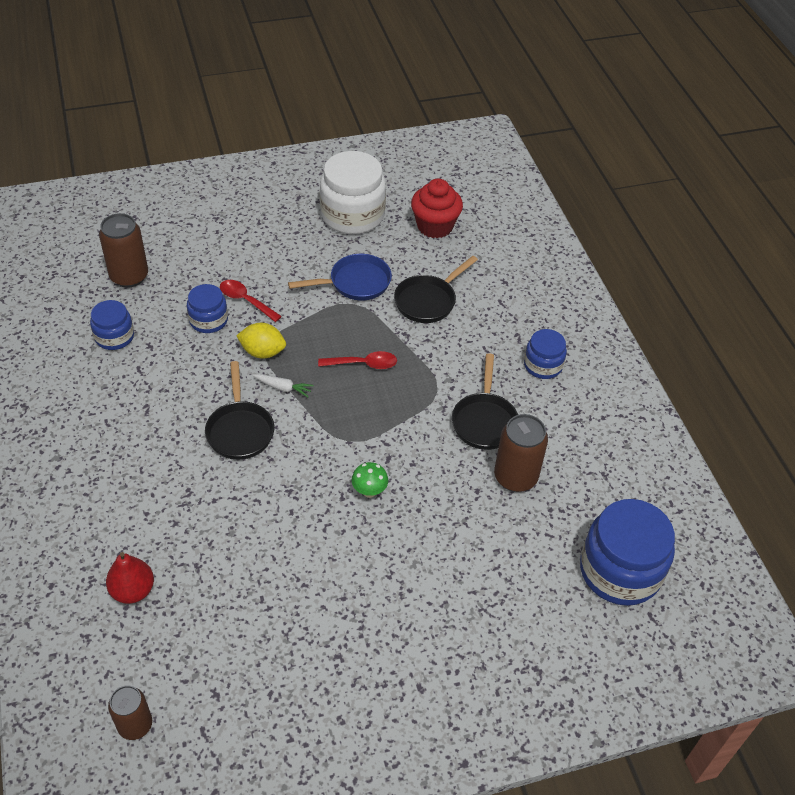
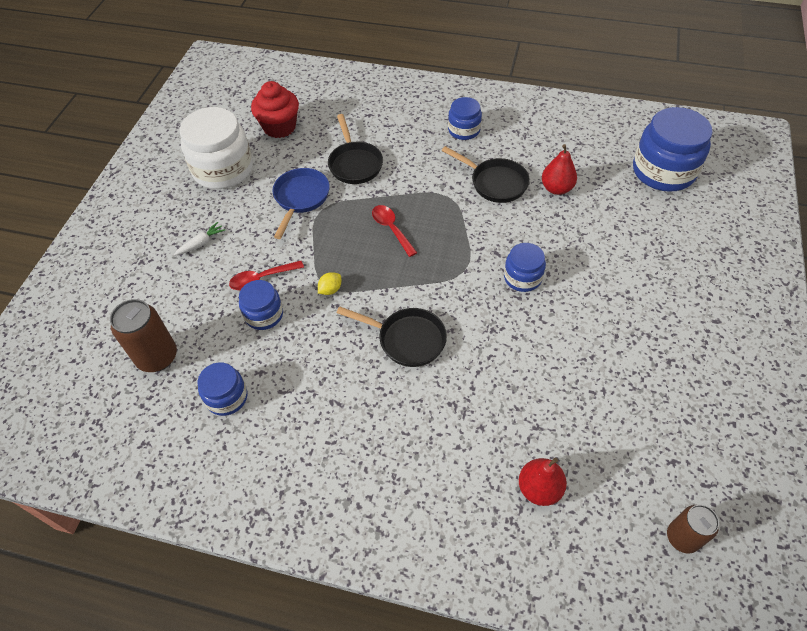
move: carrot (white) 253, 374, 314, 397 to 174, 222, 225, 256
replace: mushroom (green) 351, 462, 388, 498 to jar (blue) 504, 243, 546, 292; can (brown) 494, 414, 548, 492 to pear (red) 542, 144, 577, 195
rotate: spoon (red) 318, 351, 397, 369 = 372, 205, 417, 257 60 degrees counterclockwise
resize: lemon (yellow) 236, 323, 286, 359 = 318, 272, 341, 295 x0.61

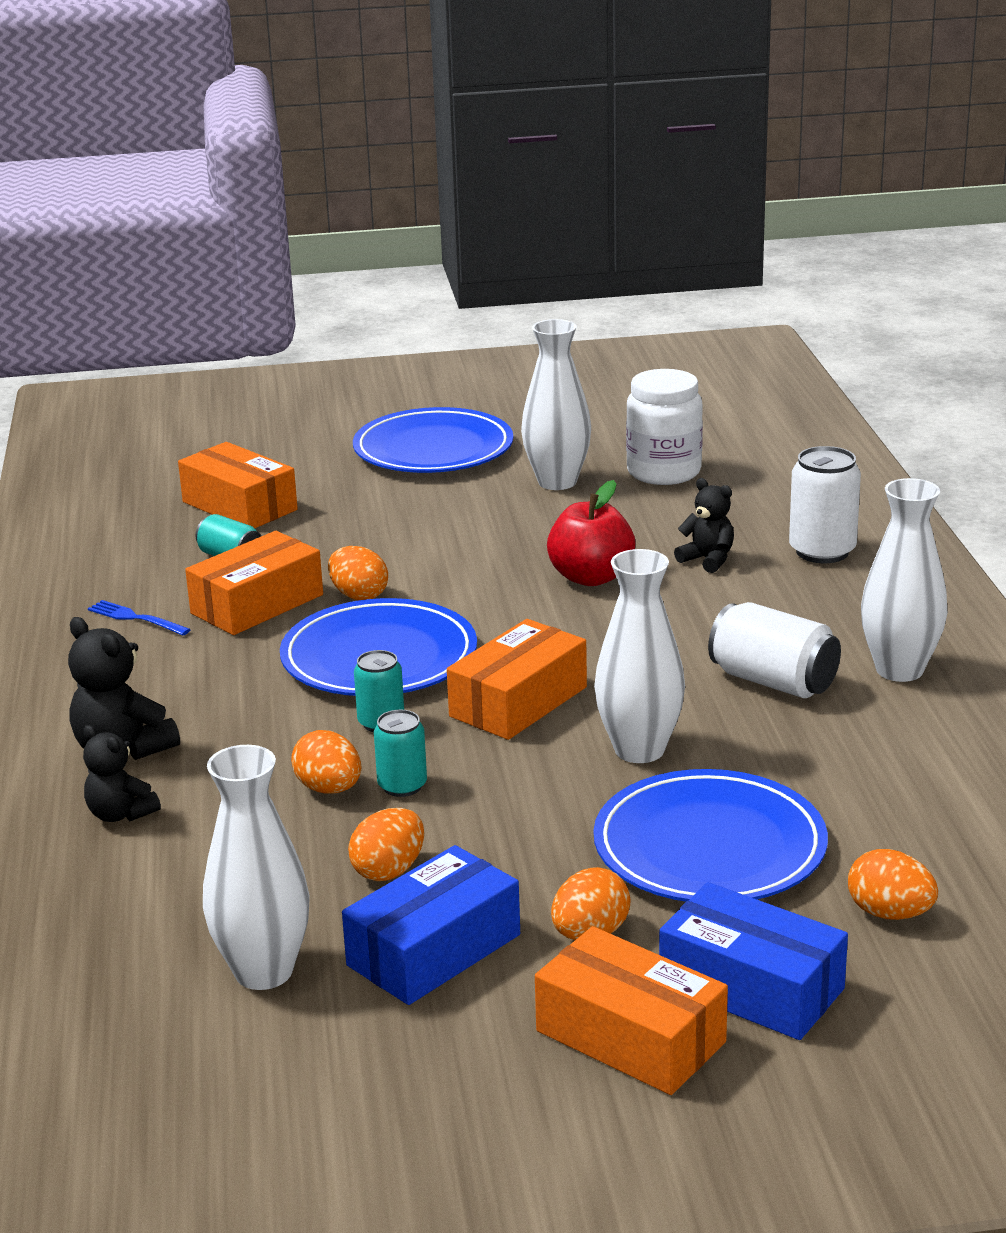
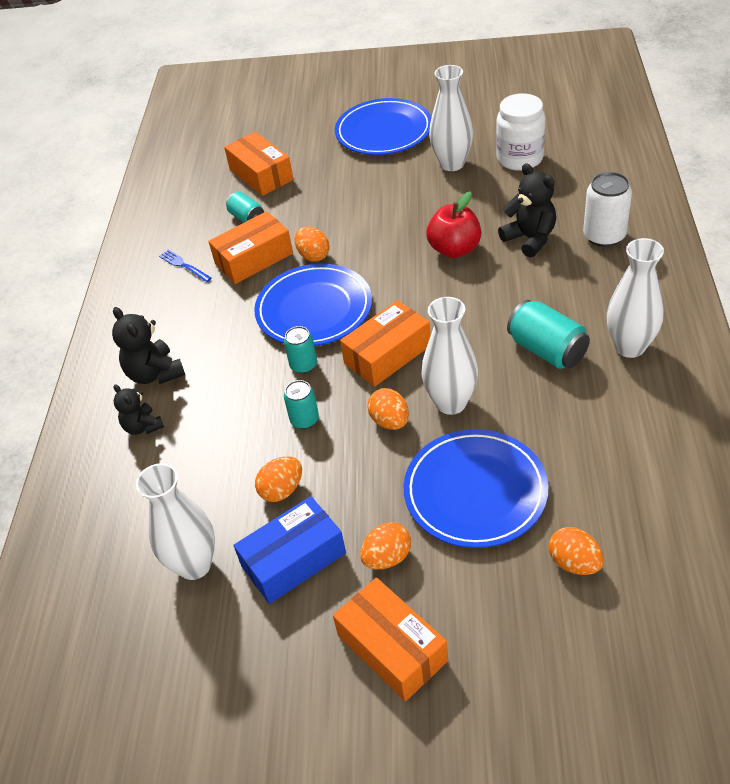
delete: box (blue) 659, 882, 848, 1040
move: egg (orange) 291, 730, 361, 794 to 367, 388, 409, 430
recolor: can (white) 708, 602, 841, 698 to can (turquoise) 507, 300, 590, 369
resize: teddy bear (black) 674, 478, 734, 573 = 498, 163, 556, 258 x1.52

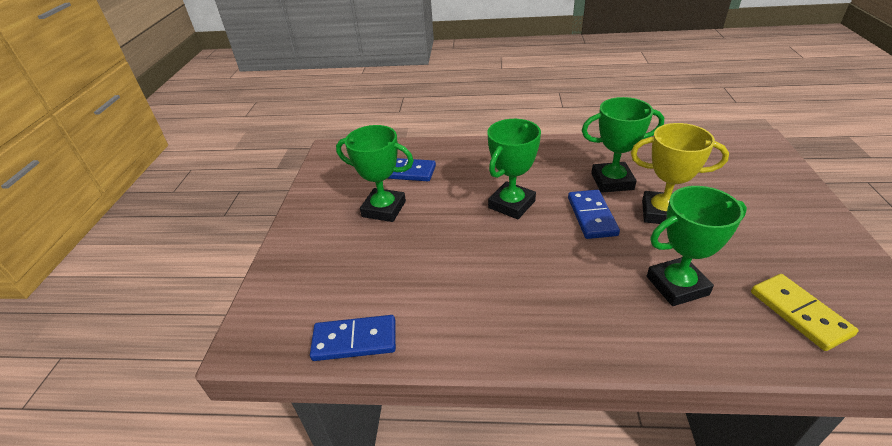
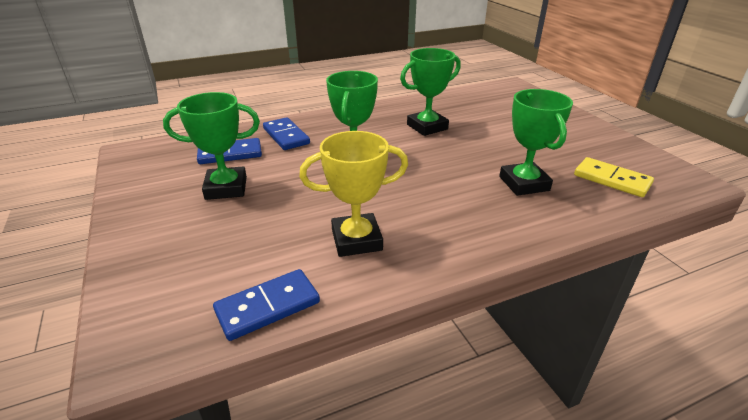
move: domino (blue) 568, 190, 620, 239 to 263, 117, 310, 150; trophy (yellow) 631, 123, 729, 224 to 299, 131, 408, 257
rotate: trophy (green) 647, 186, 747, 306 = 499, 89, 573, 196 60 degrees counterclockwise

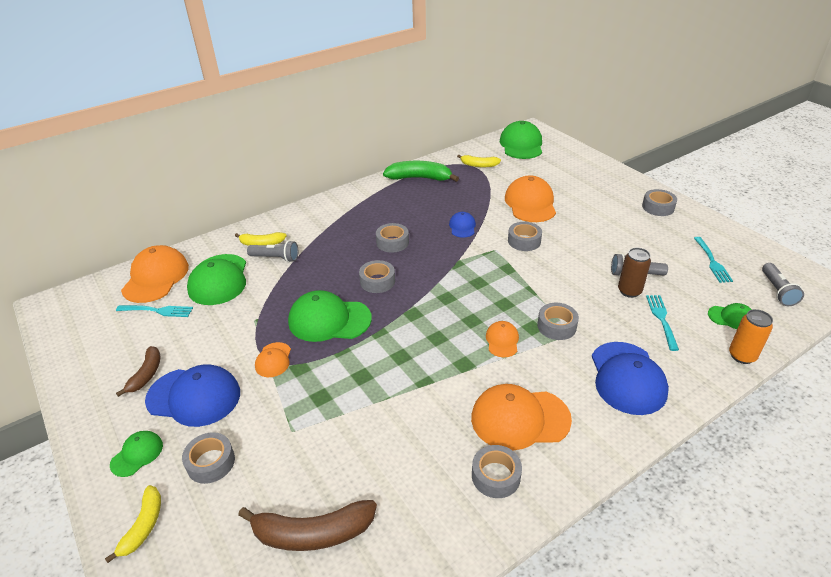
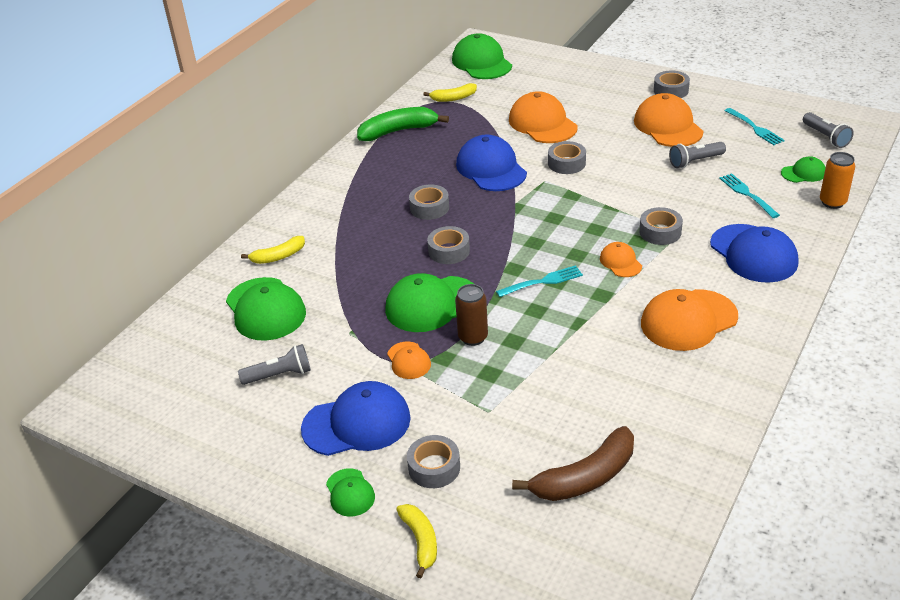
delete: banana (brown) 116, 346, 160, 397; tape (grey) 472, 445, 522, 498
move: flashlight (grey) 247, 241, 298, 262 to 238, 344, 311, 385; can (brown) 618, 248, 651, 298 to 455, 284, 488, 346; fork (turquoise) 116, 305, 193, 317 to 496, 265, 583, 297; cap (orange) 121, 245, 189, 303 to 634, 93, 704, 147
rotate: cap (green) 110, 431, 163, 477 = 326, 468, 375, 517 150 degrees clockwise
resize: cap (blue) 449, 212, 476, 238 = 456, 134, 527, 191 x1.93

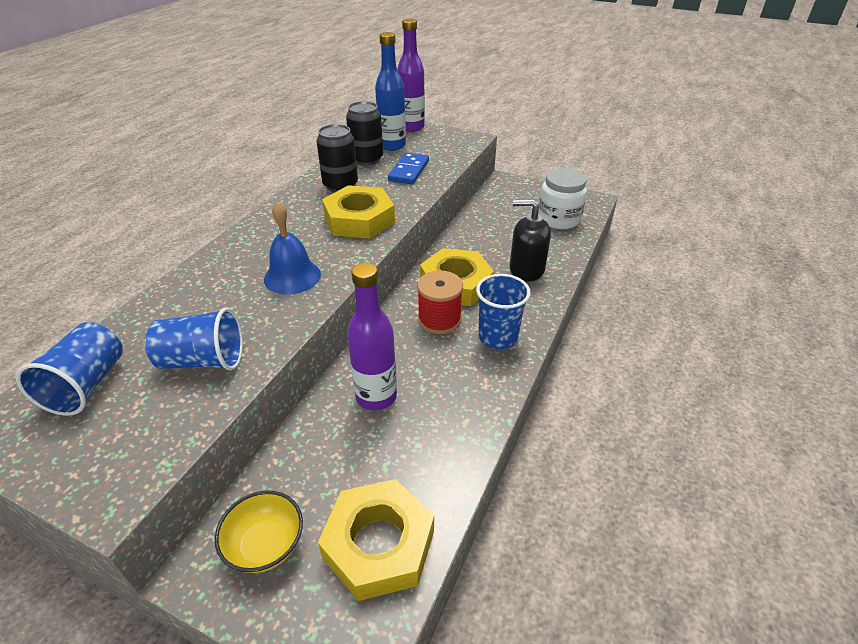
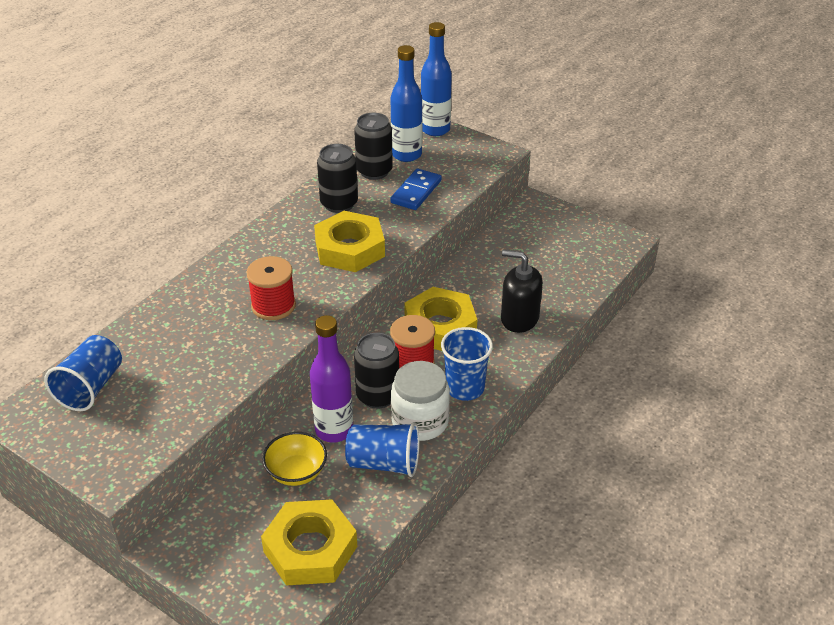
insert: can (black) 354, 333, 399, 409
move: bowl (yellow) 215, 491, 303, 573 to 262, 432, 327, 486; cup (blue) 145, 307, 243, 370 to 345, 422, 419, 477; jar (white) 538, 168, 587, 229 to 391, 361, 450, 441
replace: bell (blue) 264, 202, 321, 294 to spool (red) 246, 256, 296, 320
recolor: bottle (purple) 397, 19, 425, 132 to bottle (blue) 421, 22, 452, 136

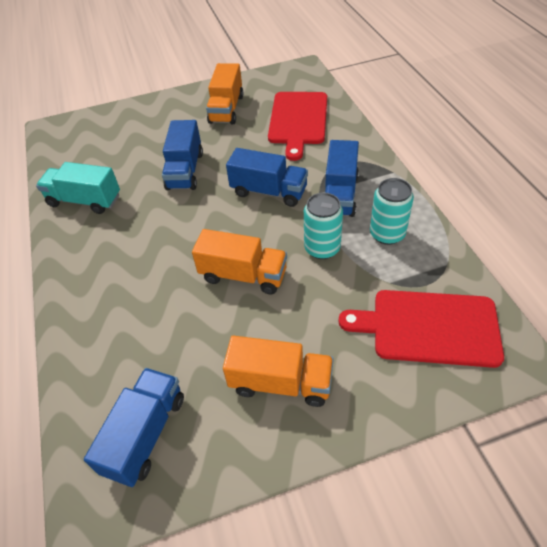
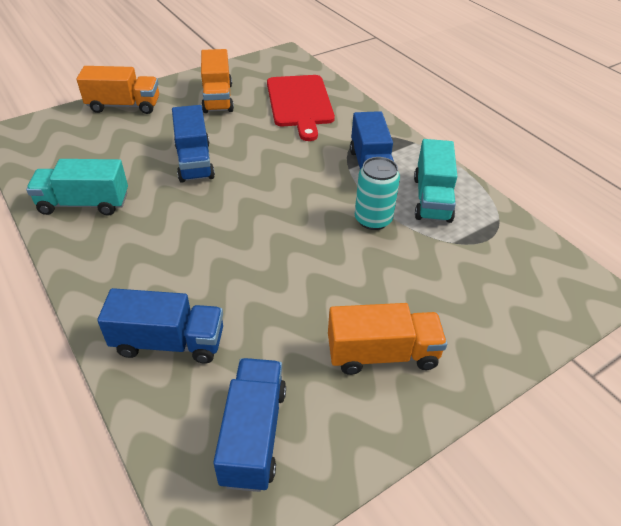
delete: cutting board (red) 338, 290, 504, 368
move: truck (orange) 192, 229, 287, 295 to 77, 66, 159, 114; truck (blue) 226, 148, 308, 207 to 97, 288, 223, 364
replace: can (turquoise) 370, 178, 414, 245 to truck (turquoise) 414, 139, 457, 223

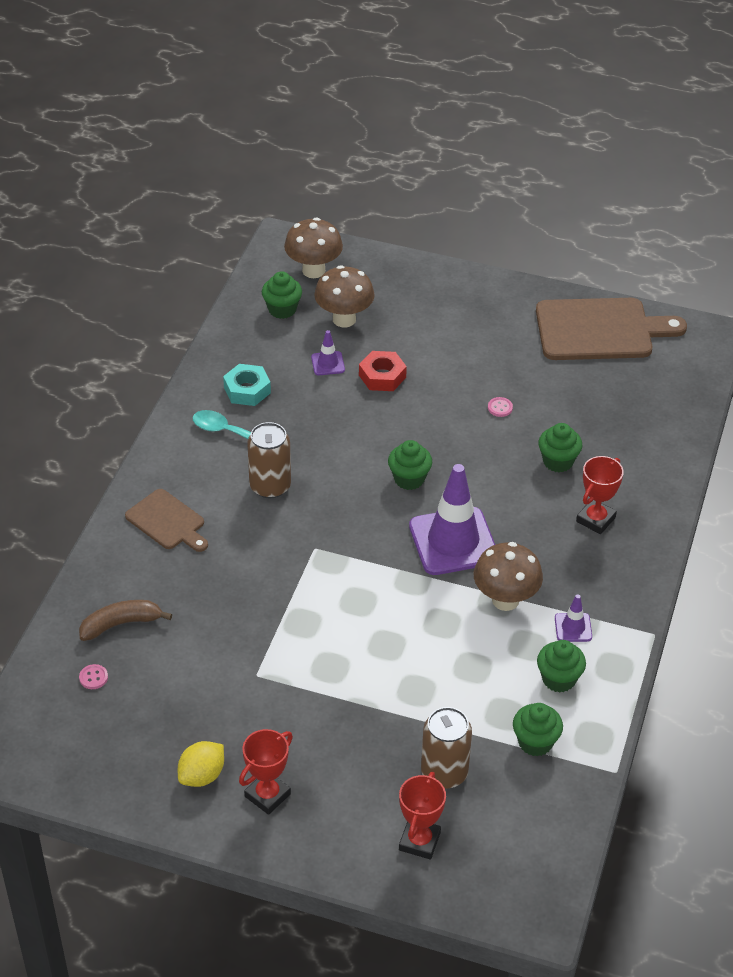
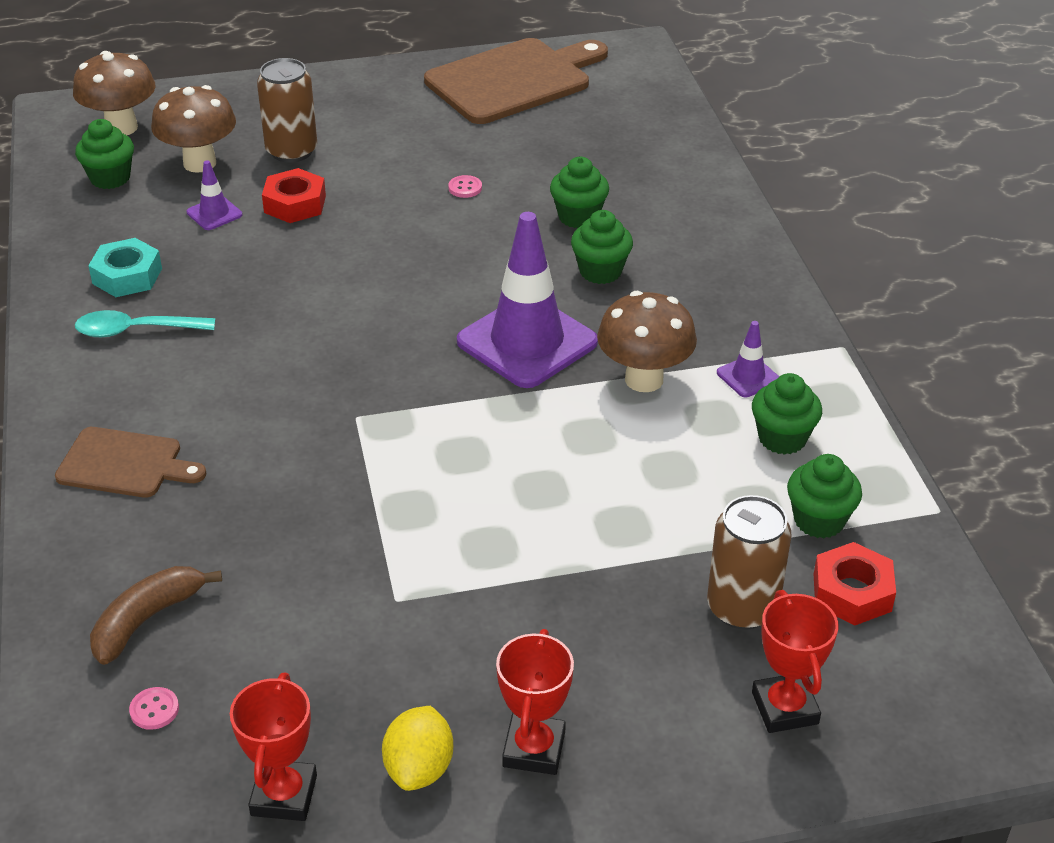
insert: nut (red) 814, 542, 896, 626
move: trophy (red) 576, 456, 624, 534 to 230, 673, 317, 821; can (brown) 247, 422, 291, 498 to 257, 58, 317, 163; cupcake (green) 388, 440, 432, 490 to 571, 210, 633, 284

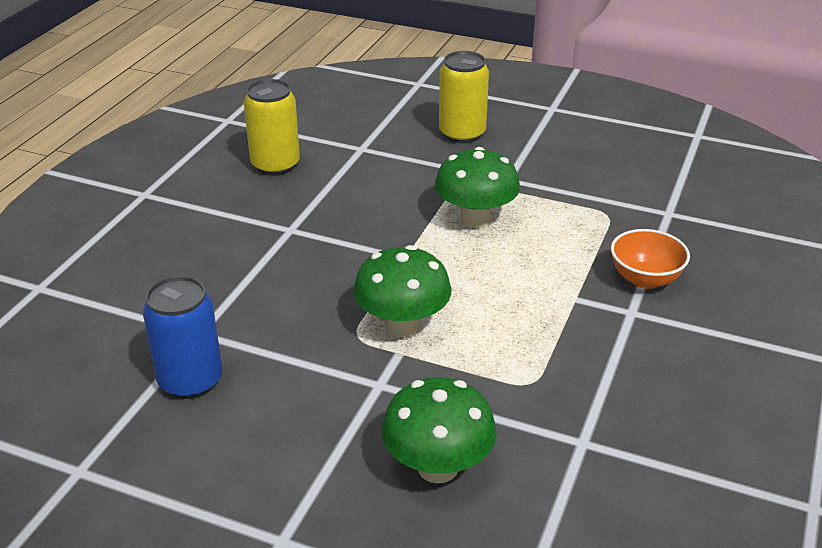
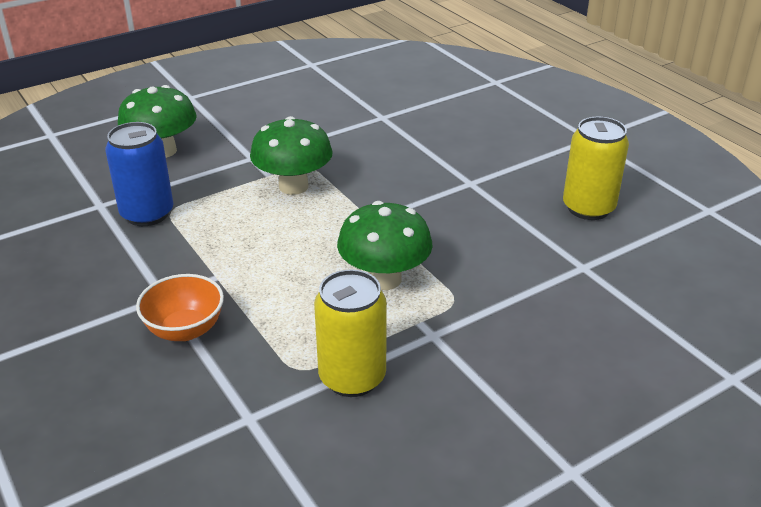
move: can (blue) 143, 276, 223, 399 to 105, 122, 174, 226; can (yellow) 439, 51, 489, 143 to 314, 269, 387, 397

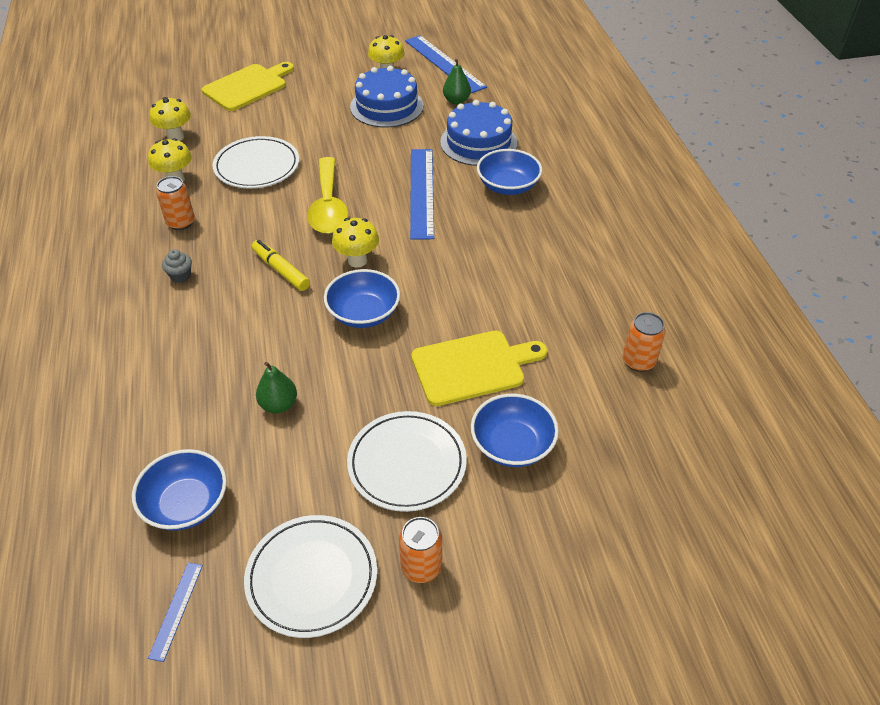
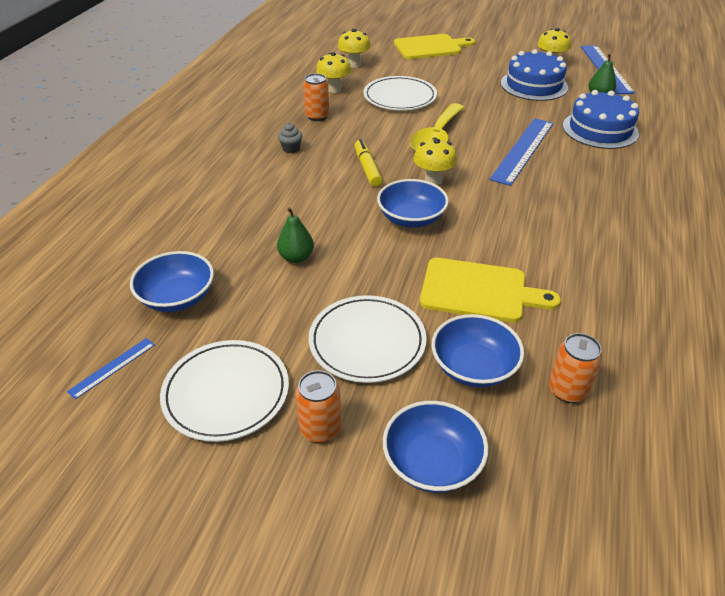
move: bowl (blue) 477, 149, 542, 195 to 383, 401, 488, 493; can (orange) 623, 312, 665, 372 to 549, 333, 602, 403

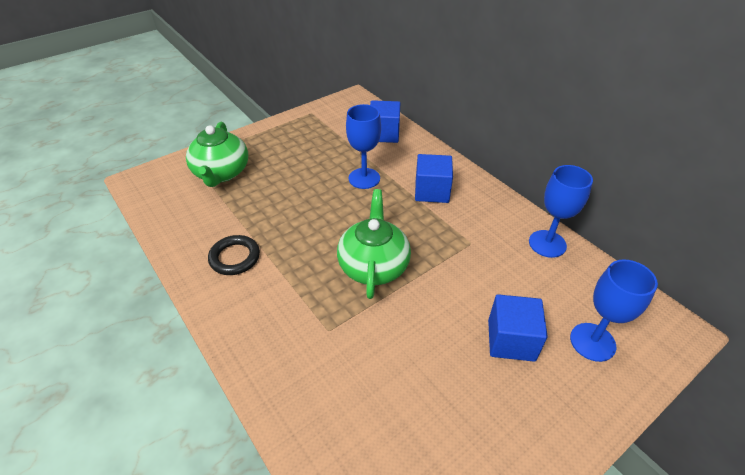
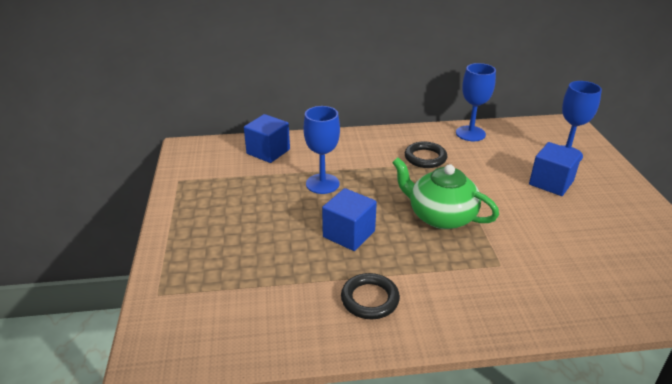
delete: teapot (green) 186, 122, 248, 187
insert: ring (black) 405, 141, 447, 168
move: cube (blue) 415, 154, 453, 203 to 322, 188, 377, 251

